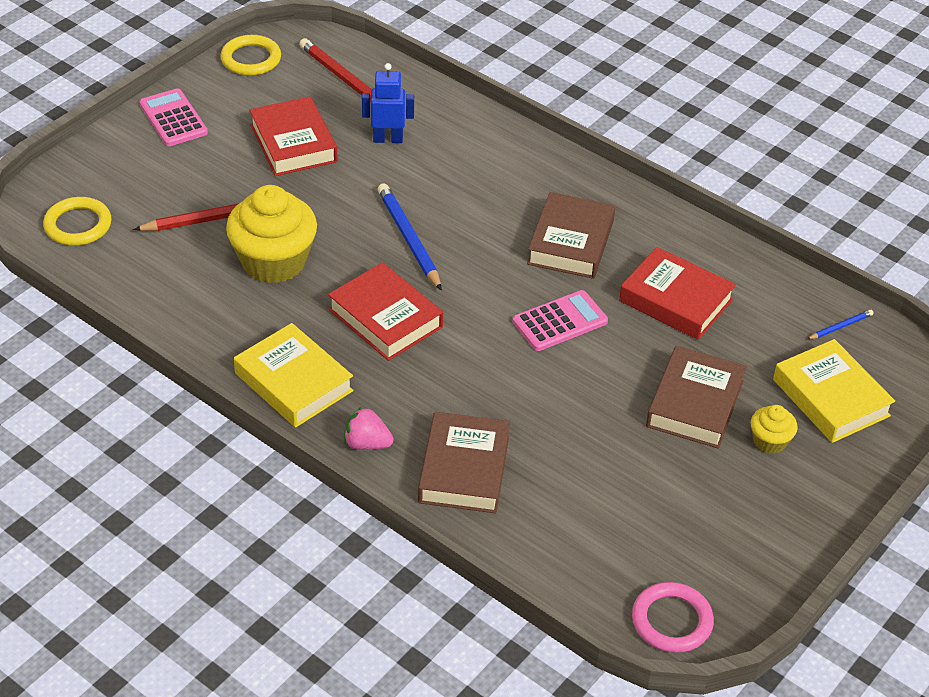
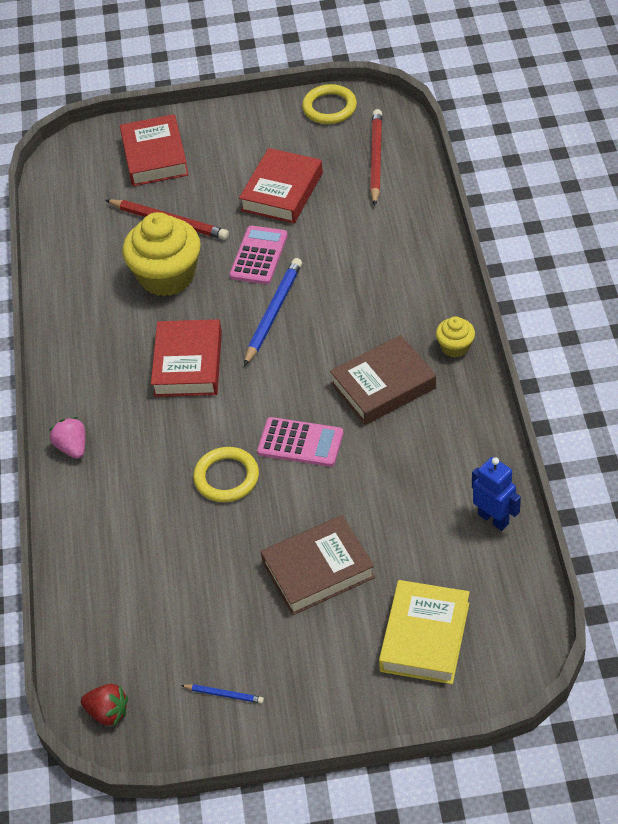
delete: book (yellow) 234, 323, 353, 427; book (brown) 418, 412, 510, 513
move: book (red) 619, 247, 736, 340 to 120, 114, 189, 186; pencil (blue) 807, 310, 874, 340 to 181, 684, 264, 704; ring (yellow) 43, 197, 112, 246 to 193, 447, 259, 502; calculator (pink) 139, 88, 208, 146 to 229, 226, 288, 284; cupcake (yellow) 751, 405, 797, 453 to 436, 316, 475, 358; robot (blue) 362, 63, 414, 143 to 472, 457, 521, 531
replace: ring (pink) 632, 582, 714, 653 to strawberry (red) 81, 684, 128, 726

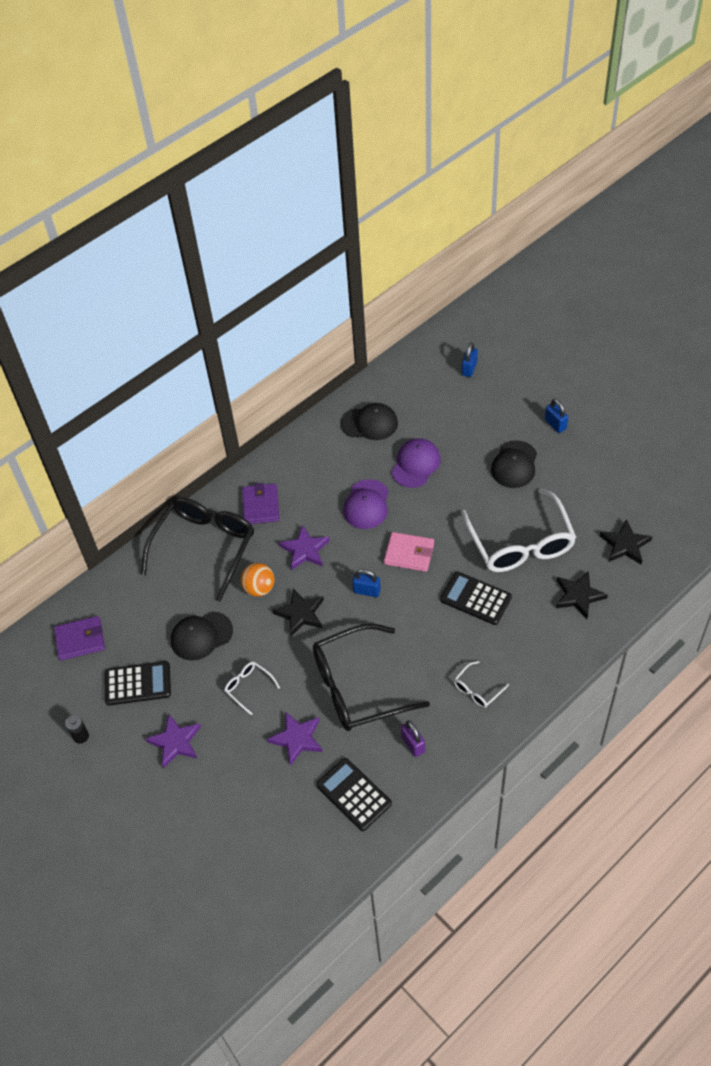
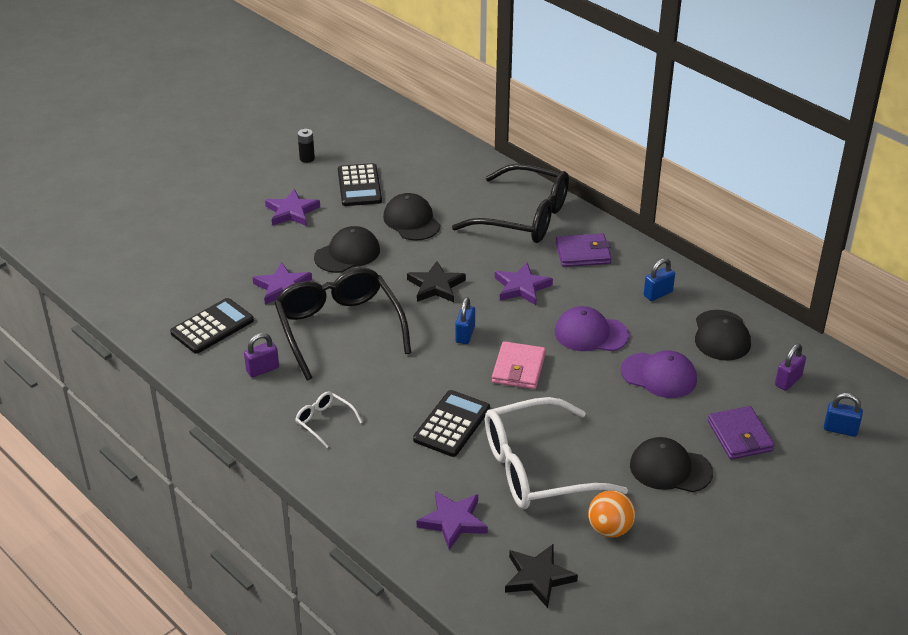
insert: padlock (purple) 775, 344, 806, 391
move: ball (orange) 241, 563, 275, 597 to 588, 490, 635, 538; padlock (blue) 545, 399, 568, 433 to 644, 258, 675, 301; wallet (purple) 54, 616, 105, 661 to 708, 406, 775, 459
replace: glasses (white) 224, 662, 280, 716 to cap (black) 314, 226, 380, 273
recolor: star (black) 556, 571, 608, 619 to star (purple) 417, 491, 488, 550

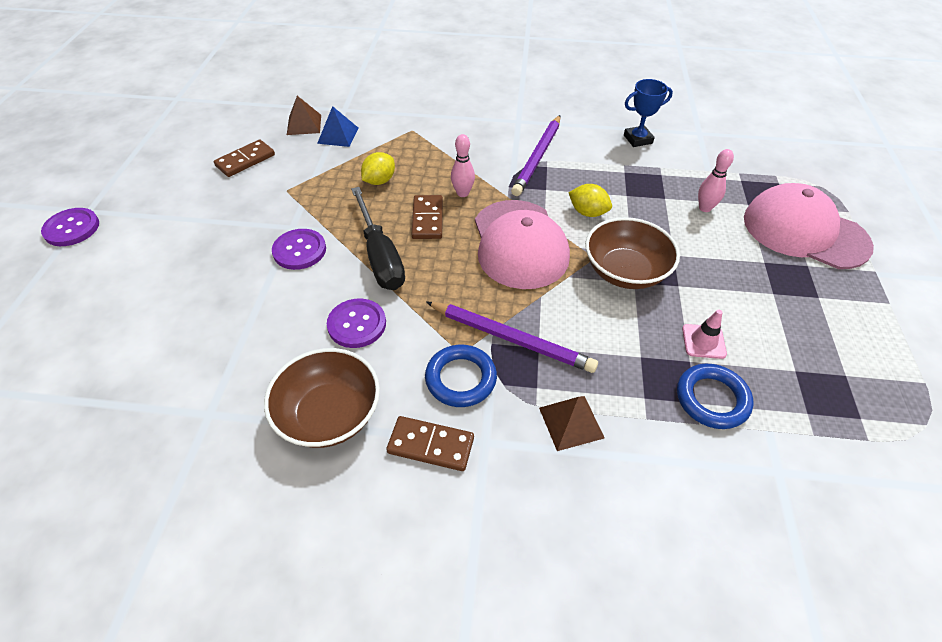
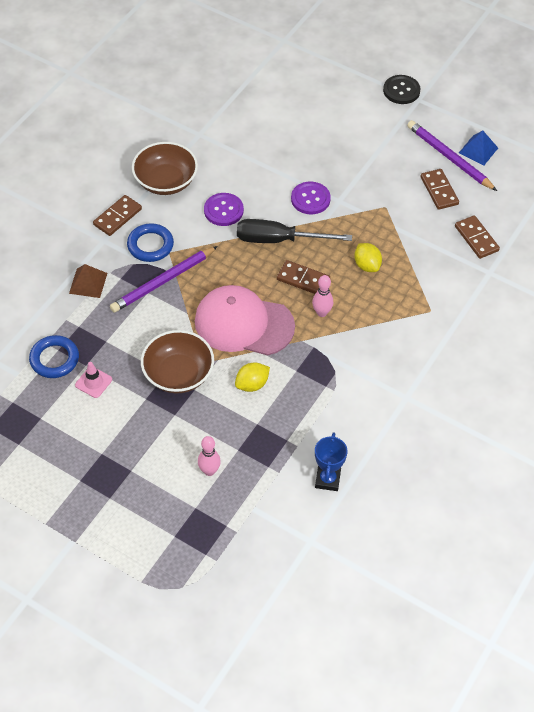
delete: cap (pink) 744, 183, 874, 269
move: pencil (purple) 511, 115, 560, 196 to 407, 120, 497, 191; pyramid (blue) 317, 106, 359, 147 to 459, 130, 498, 166
replace: pyramid (brown) 287, 96, 321, 135 to domino (brown) 455, 215, 500, 259
recolor: button (purple) 41, 208, 99, 246 to button (black) 383, 75, 421, 104

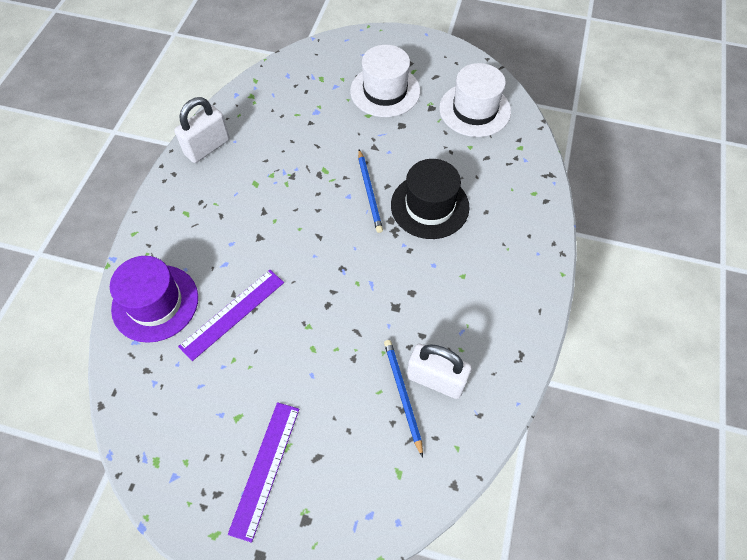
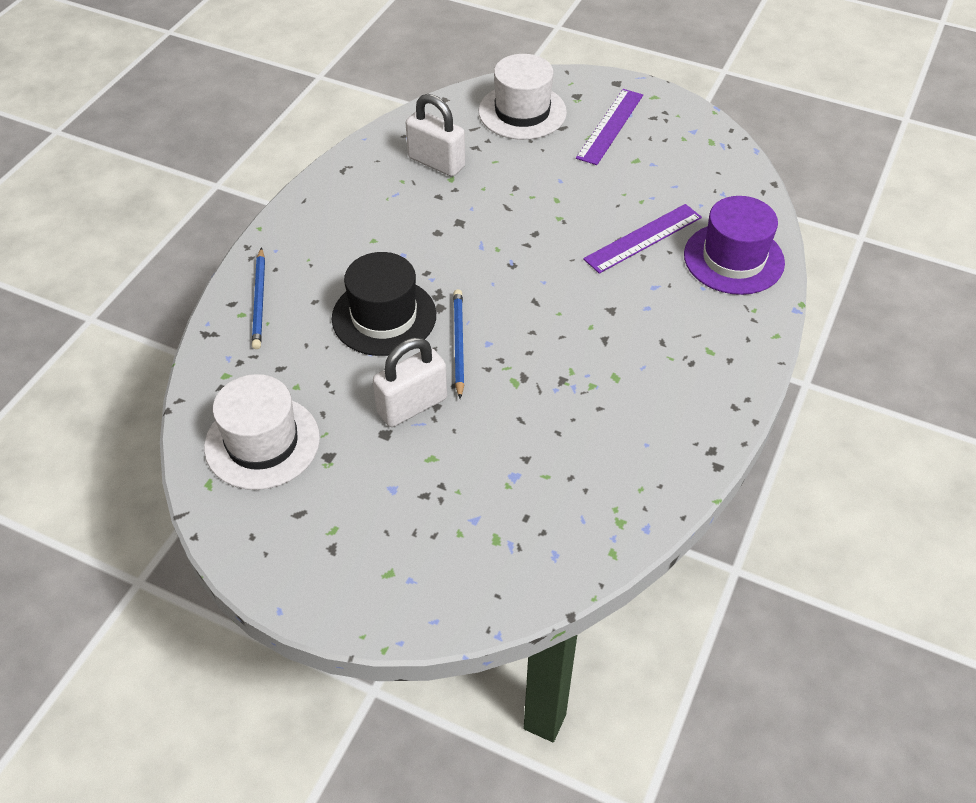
move: pencil (blue) 384, 340, 423, 457 to 252, 247, 265, 349; padlock (white) 174, 97, 230, 163 to 373, 338, 447, 427; hat (white) 350, 45, 420, 117 to 479, 54, 567, 140

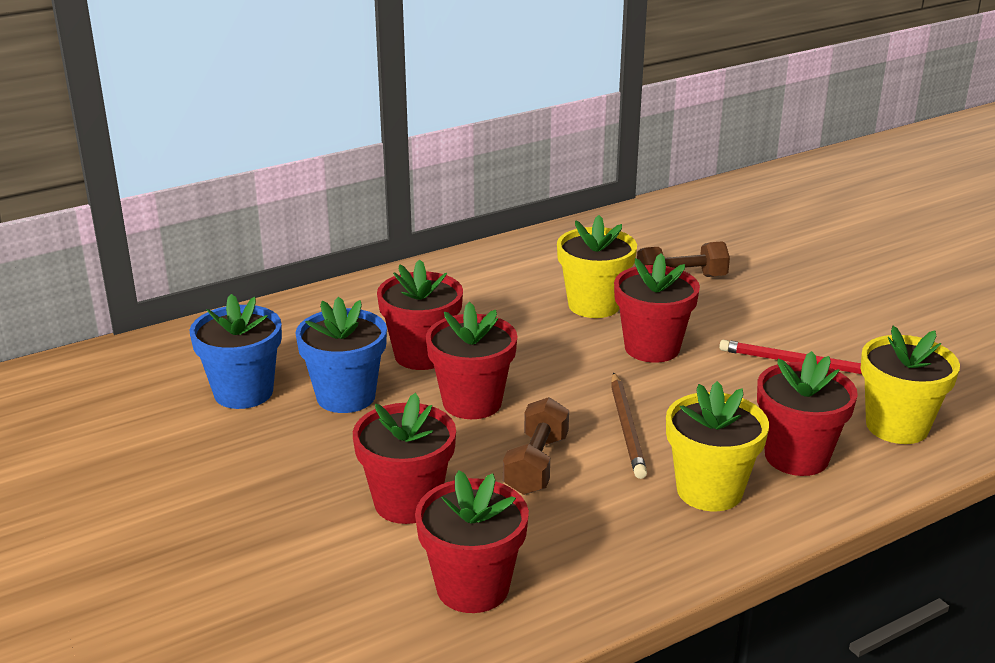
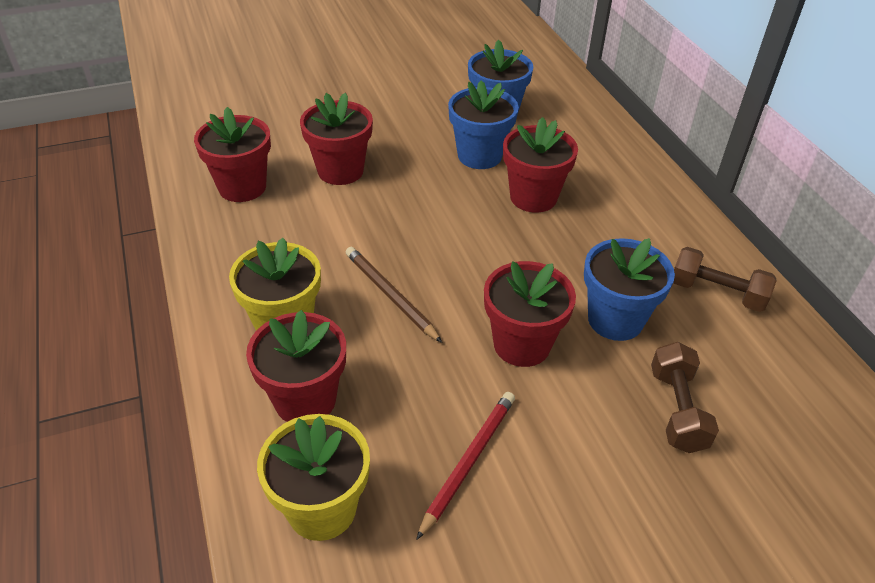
delete: flower pot (red) 426, 302, 518, 419
move: dumbbell (brown) 503, 397, 569, 495 to 673, 247, 776, 312
recolor: flower pot (yellow) 557, 215, 637, 318 to flower pot (blue) 584, 238, 675, 341
rotate: pencil (brown) 611, 372, 647, 479 = 346, 247, 442, 343 45 degrees clockwise

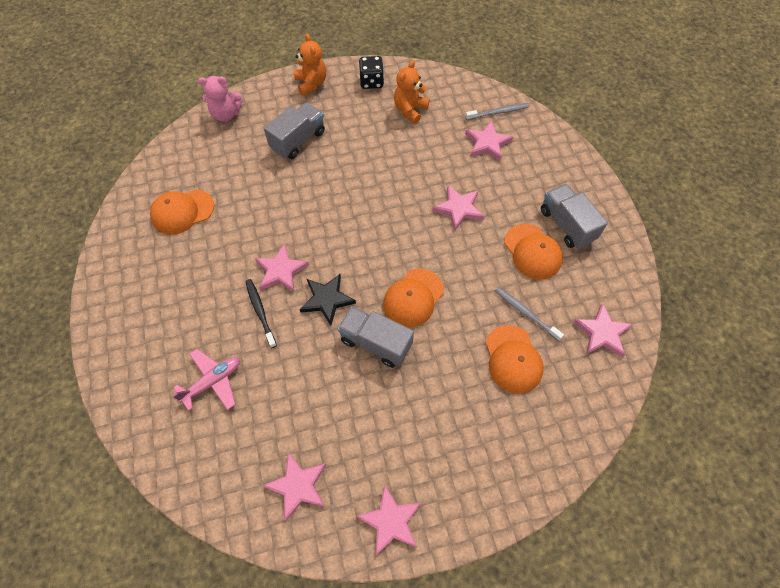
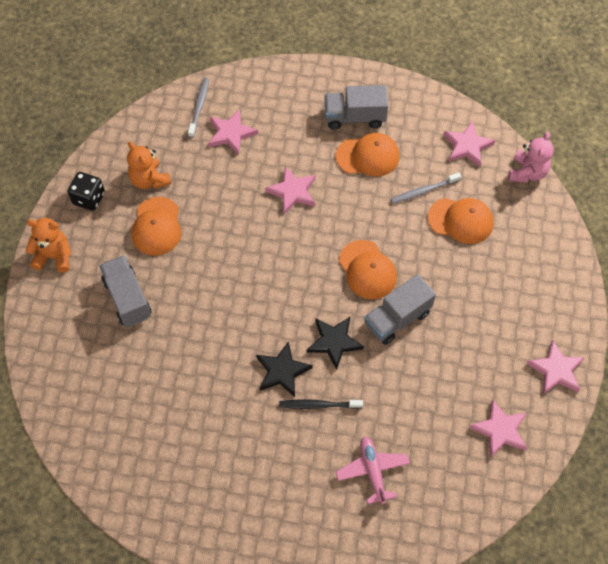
move: cap (orange) 150, 189, 214, 235 to 132, 197, 181, 256; teddy bear (pink) 198, 76, 242, 122 to 509, 132, 554, 183
recolor: star (pink) 255, 243, 309, 292 to star (black) 256, 341, 313, 397

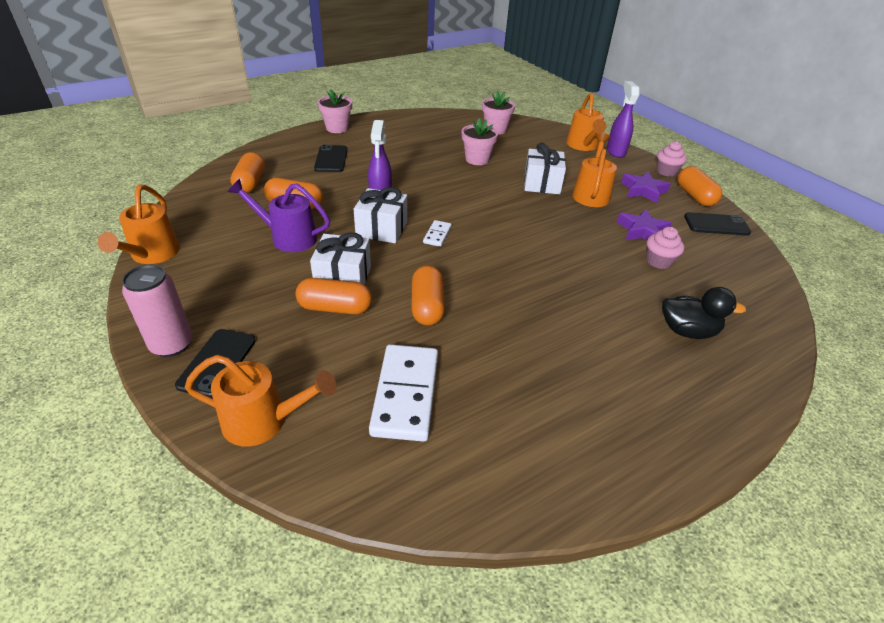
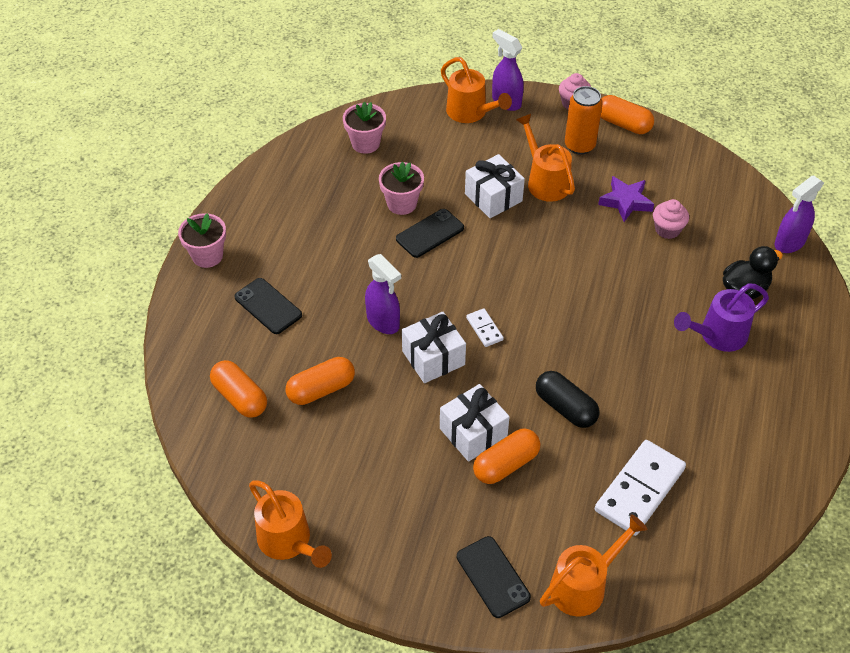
delete: can (pink) 122, 265, 192, 357
insert: spray bottle (purple) 774, 175, 824, 253
move: phone (black) 684, 212, 751, 236 to 396, 209, 464, 258; watering can (purple) 228, 179, 330, 252 to 674, 283, 769, 352
replace: star (purple) 621, 171, 670, 203 to can (orange) 565, 86, 603, 155
recolor: capsule (orange) 412, 265, 445, 325 to capsule (black) 536, 371, 600, 428
rotate: domino (white) 369, 344, 438, 442 = 595, 440, 686, 536 75 degrees clockwise

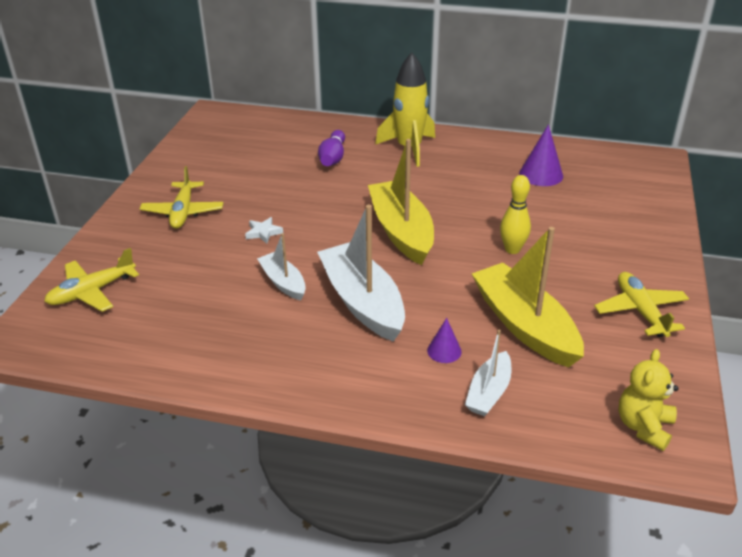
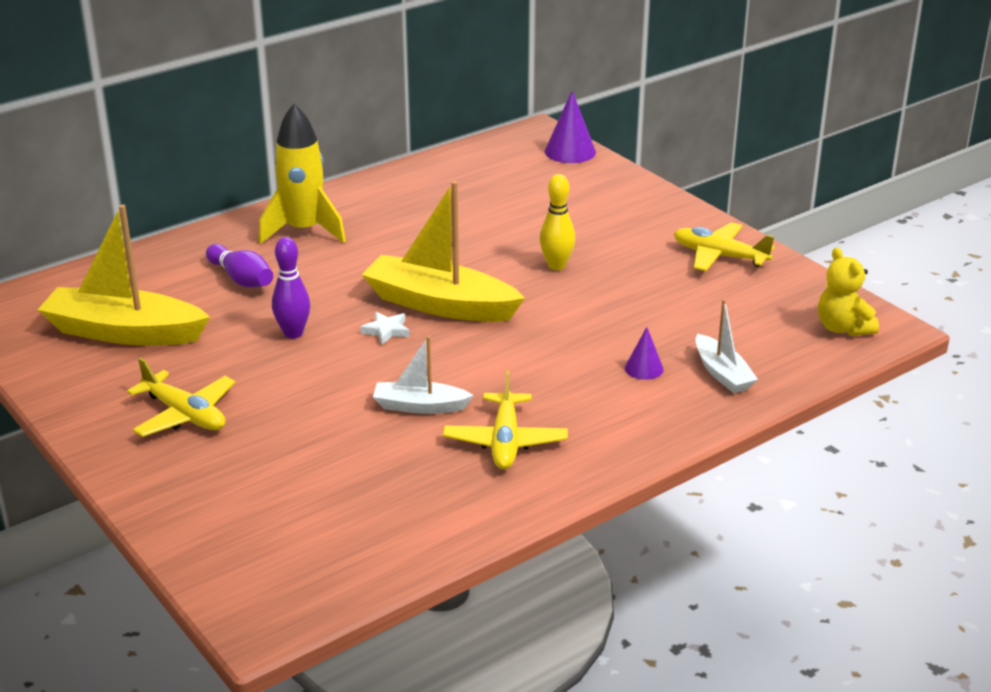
delete: boat (white) 317, 205, 405, 342
insert: bowling pin (purple) 272, 237, 310, 339
move: boat (yellow) 472, 227, 584, 368 to 38, 204, 210, 345; star (white) 245, 217, 283, 244 to 360, 312, 410, 345; plane (yellow) 44, 248, 139, 312 to 443, 370, 568, 469; cone (purple) 519, 124, 563, 186 to 545, 91, 596, 163

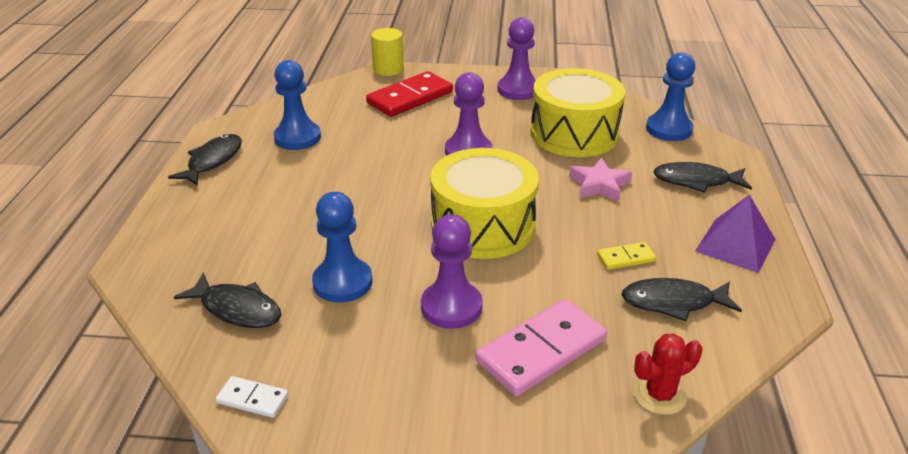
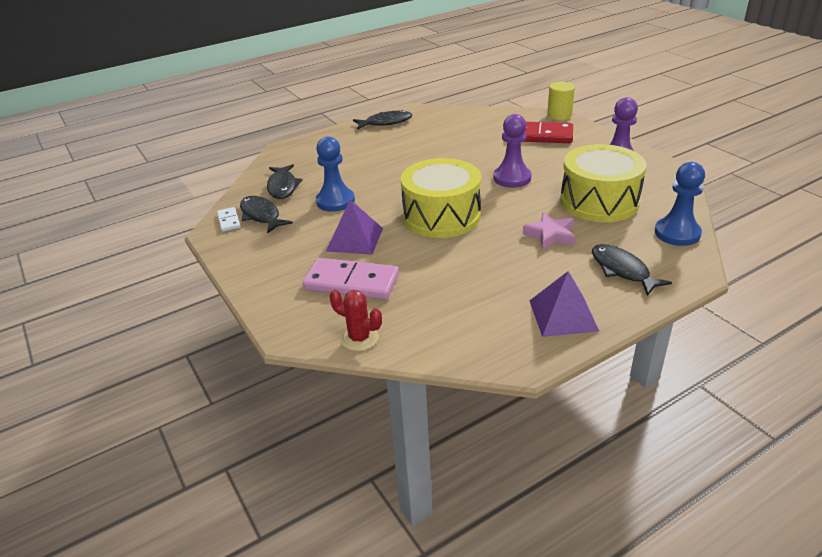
delete: pawn (blue) 273, 60, 321, 150; domino (yellow) 597, 242, 656, 270
move: fish (black) 622, 278, 742, 321 to 240, 196, 293, 234
replace: pawn (purple) 421, 214, 483, 329 to pyramid (purple) 326, 200, 383, 255

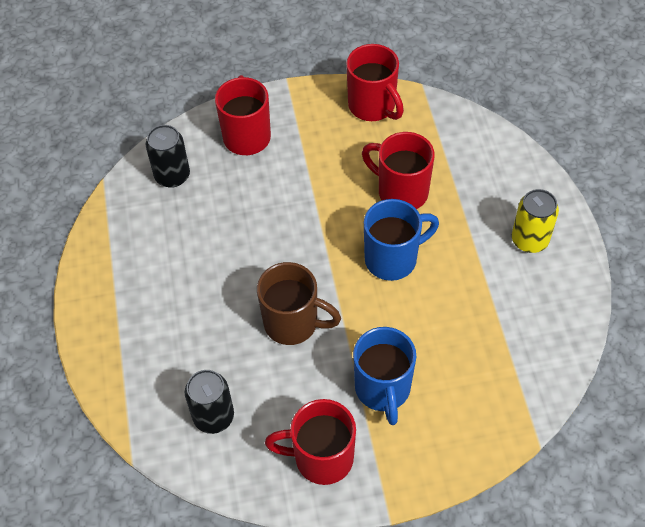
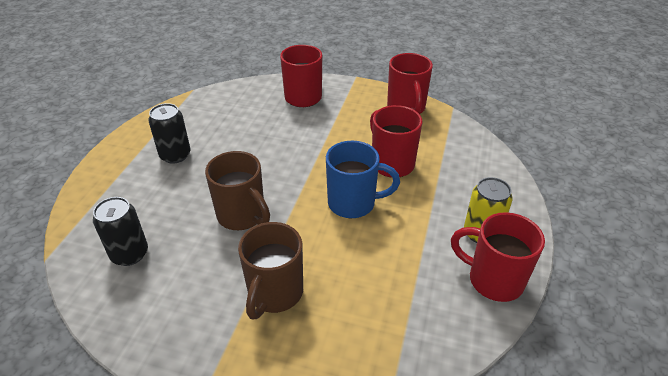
move: can (black) 146, 125, 190, 188 to 148, 103, 190, 164; mug (red) 265, 399, 356, 485 to 451, 212, 545, 302
recolor: mug (blue) 353, 327, 416, 425 to mug (brown) 238, 222, 303, 320

